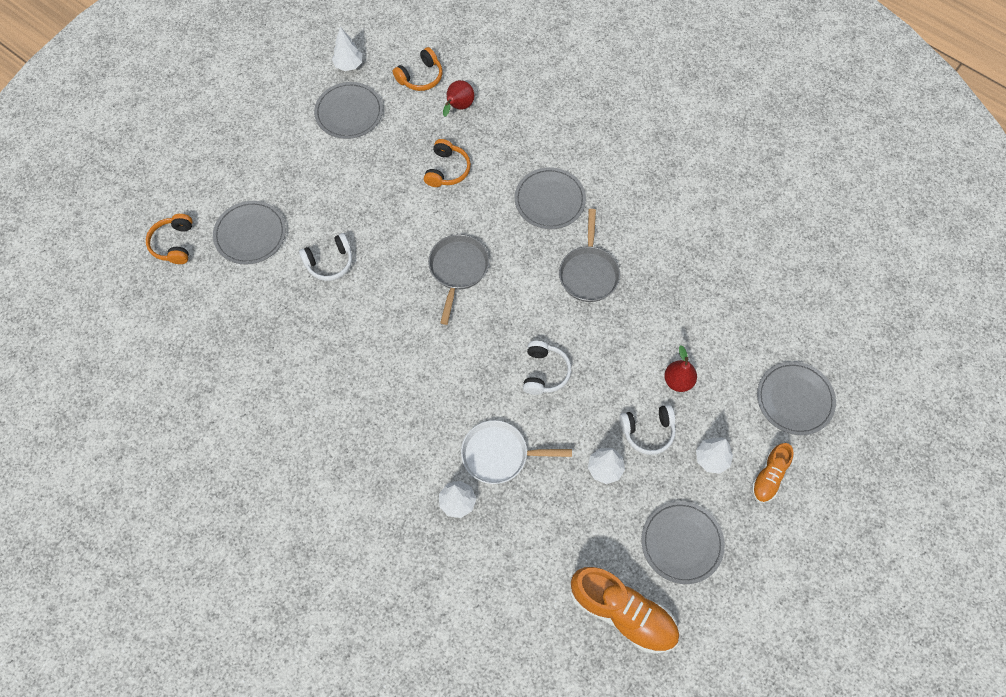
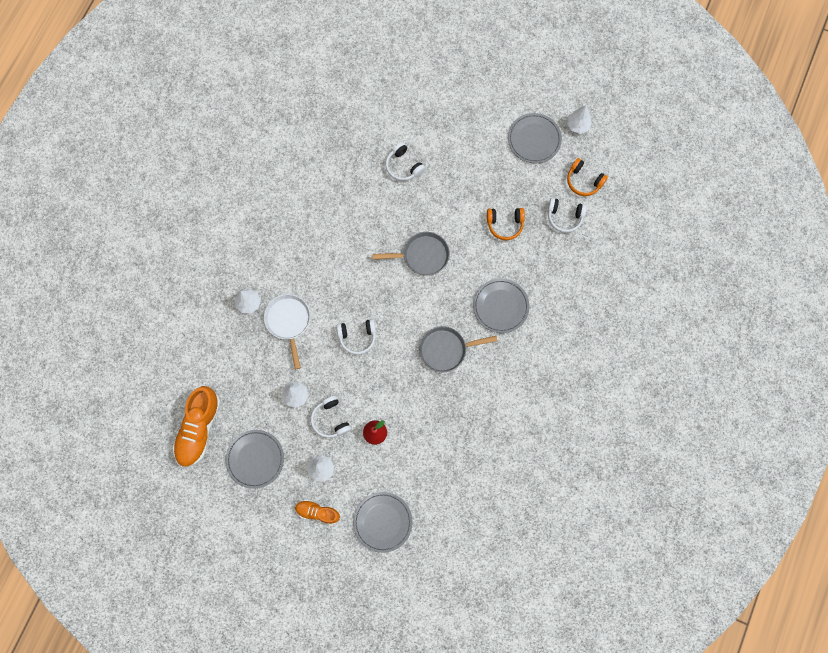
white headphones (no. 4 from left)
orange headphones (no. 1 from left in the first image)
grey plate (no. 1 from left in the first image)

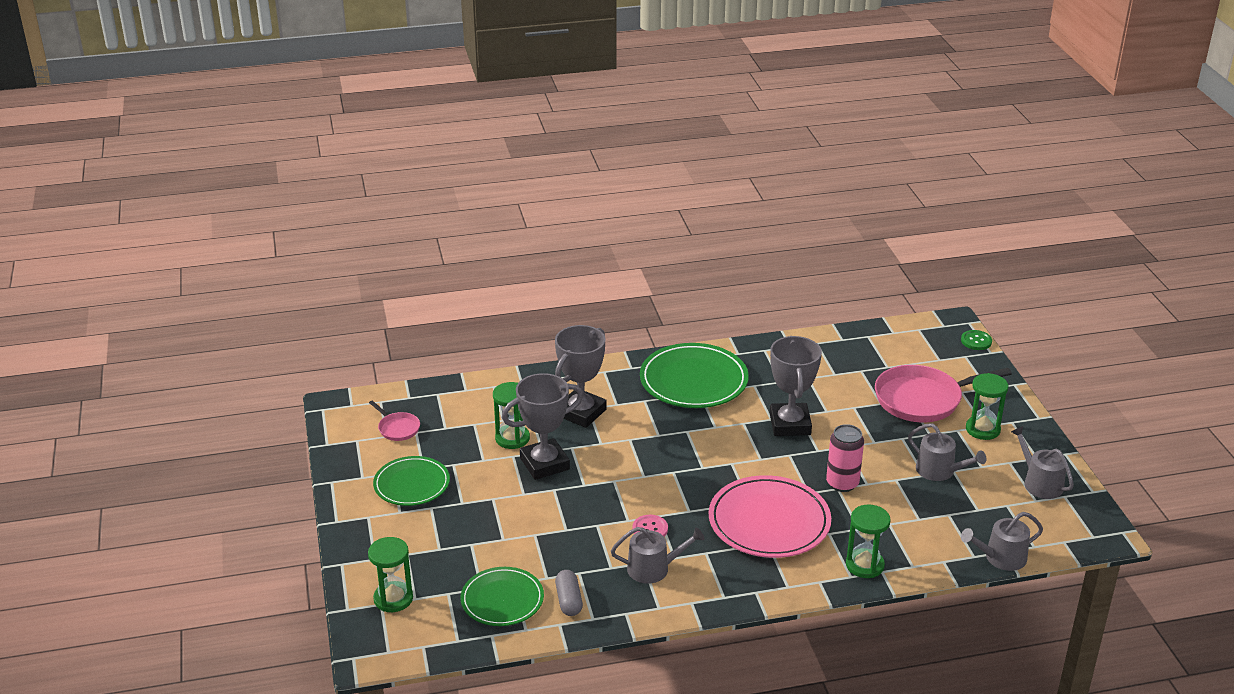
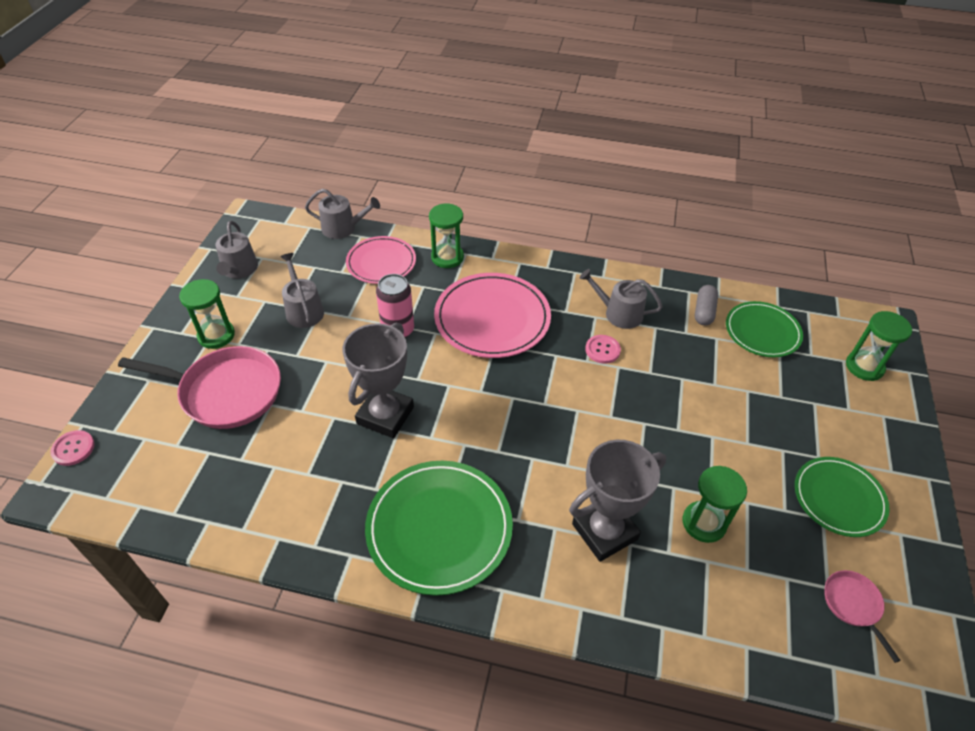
pink button (no. 1 from left)
pink plate (no. 1 from left)
grey trophy (no. 1 from left in the first image)

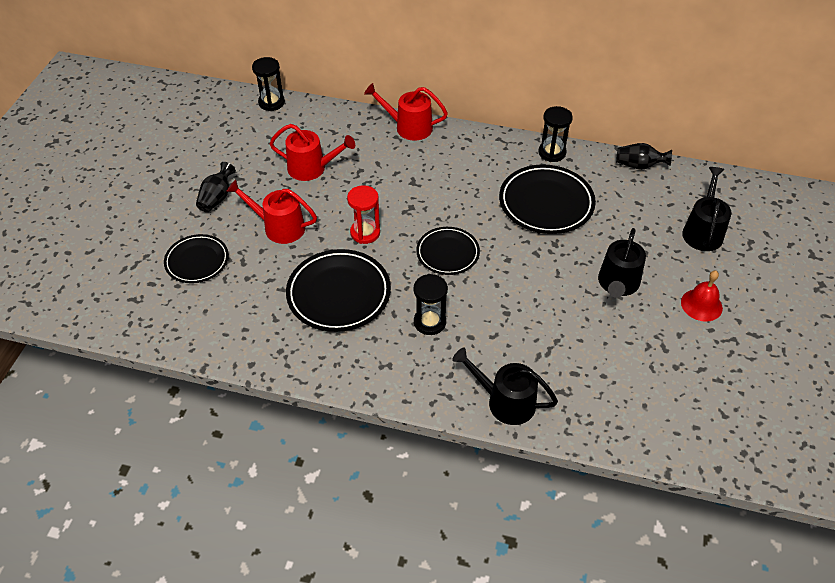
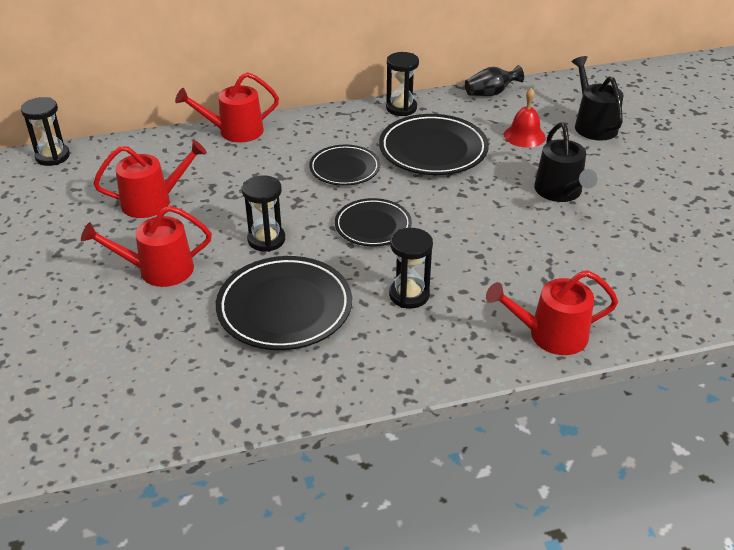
black hourglass (no. 2 from left)
black plate (no. 2 from left)
red watering can (no. 4 from left)
red bell
black vase (no. 1 from left in the first image)

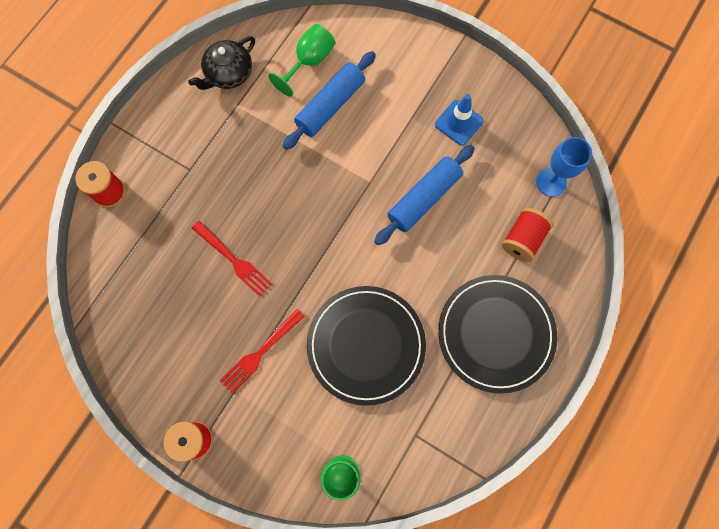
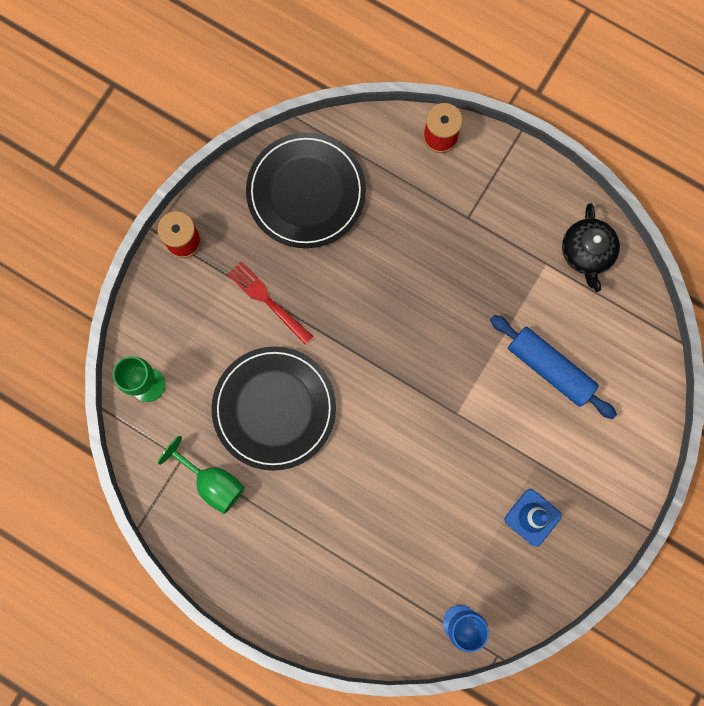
green goblet (no. 2 from left)
black plate (no. 2 from left)
black teapot
red fork (no. 1 from left in the first image)
blue rolling pin (no. 2 from left in the first image)
red spool (no. 3 from left in the first image)

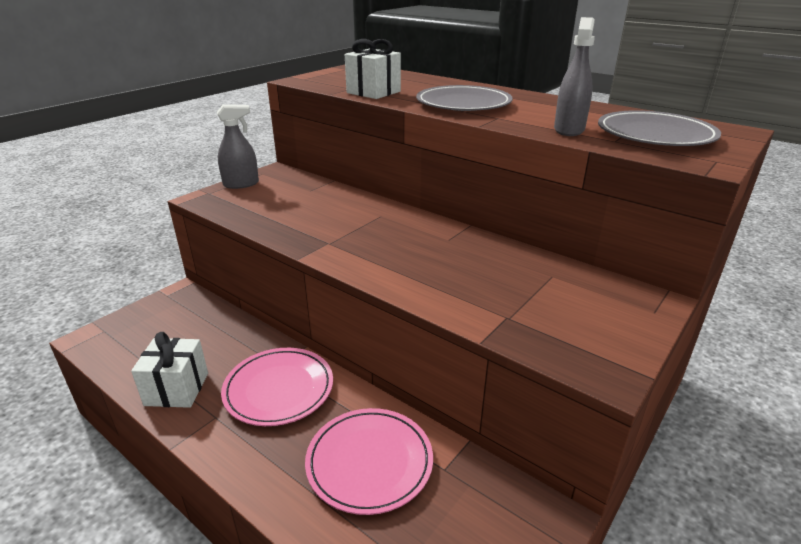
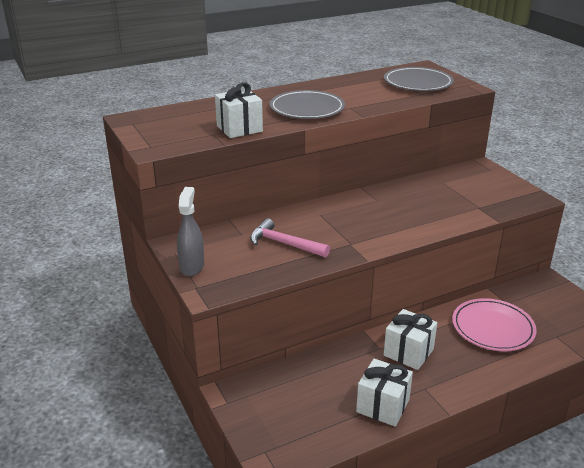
pink hammer
white gift (no. 3 from left)
grey spray bottle (no. 2 from left in the first image)

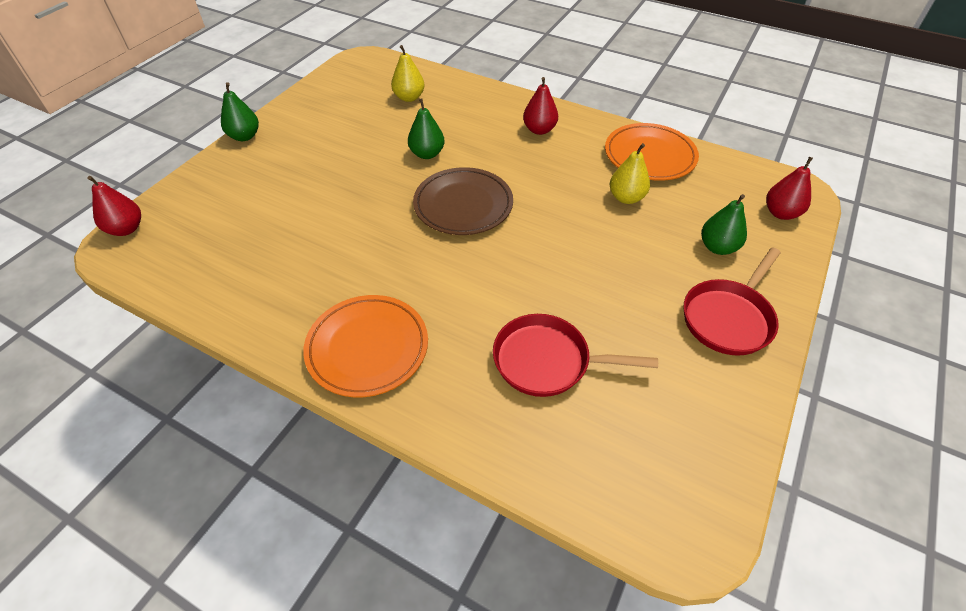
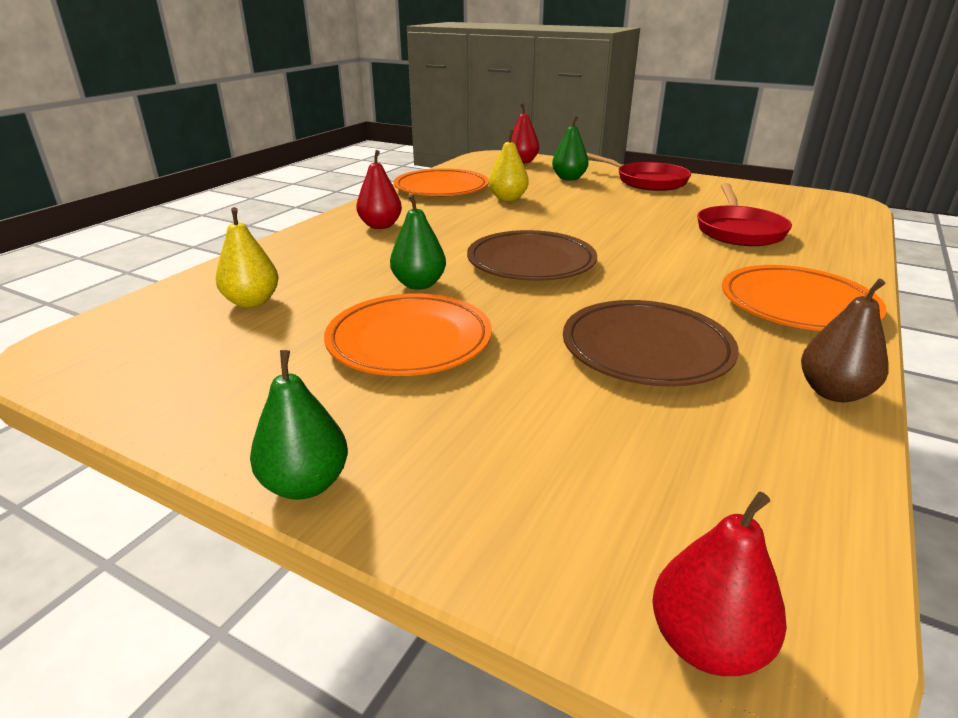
orange plate (no. 1 from left)
brown plate (no. 2 from left)
brown pear

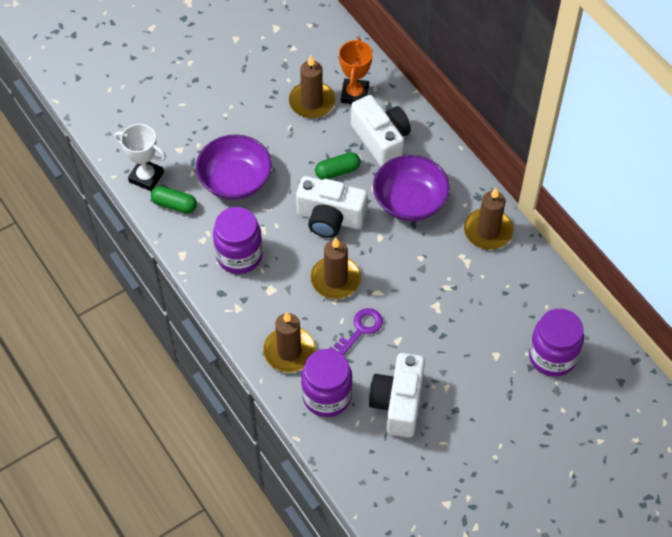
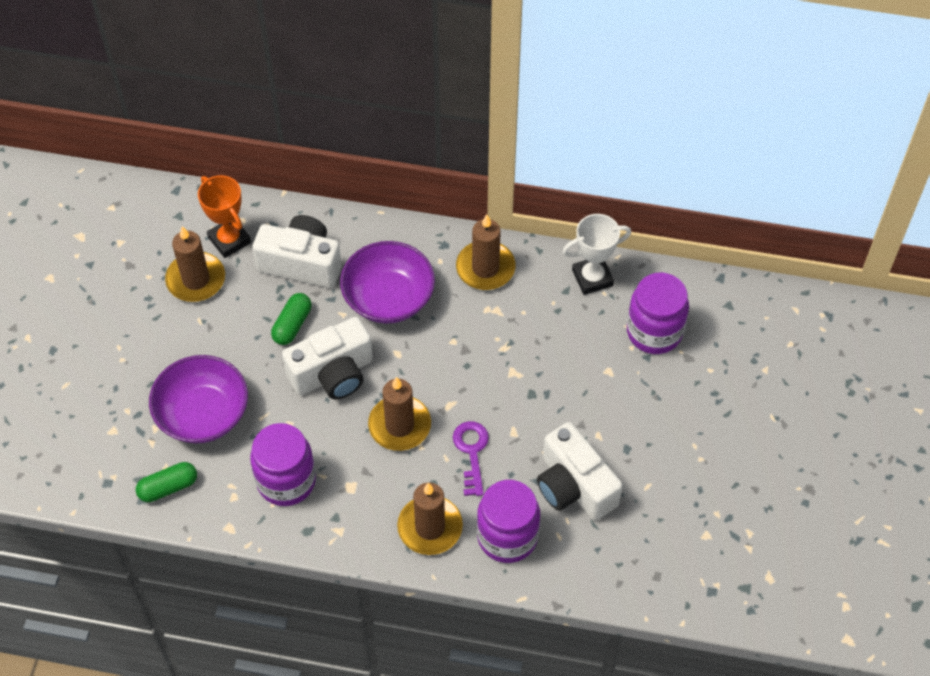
white trophy

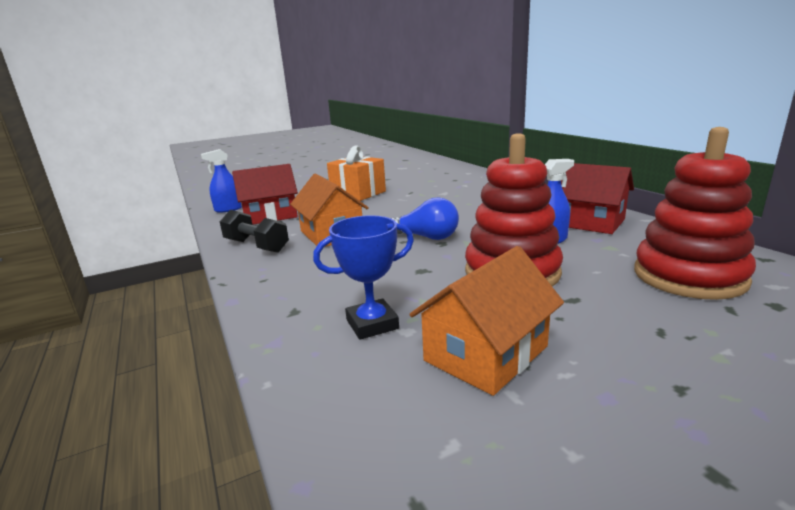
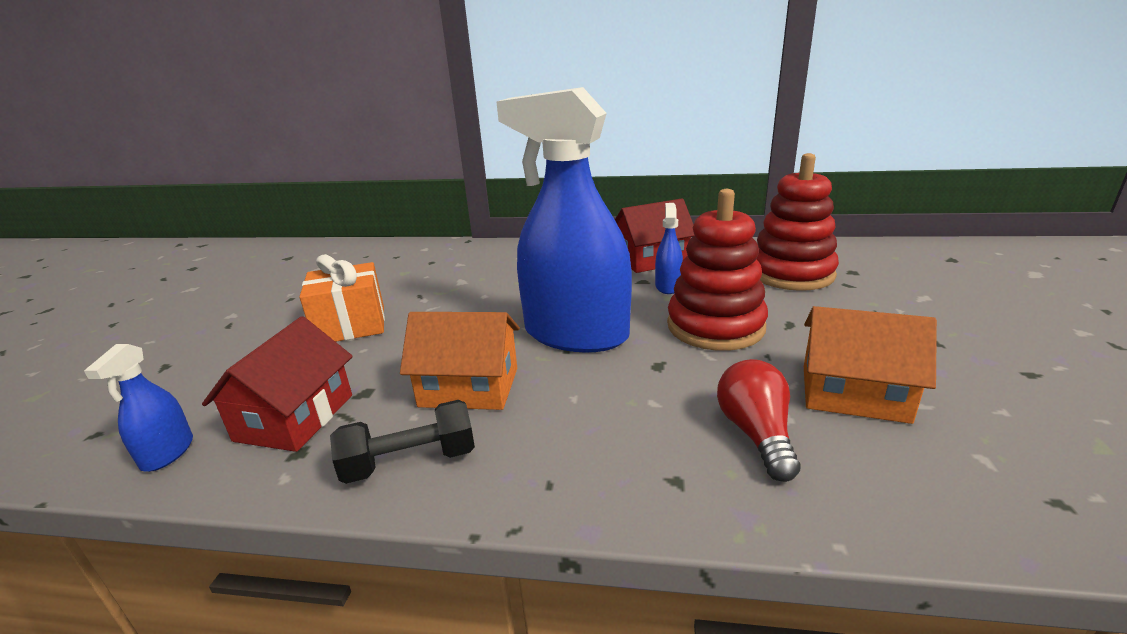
blue spray bottle (no. 2 from left)
red light bulb
orange house (no. 2 from left)

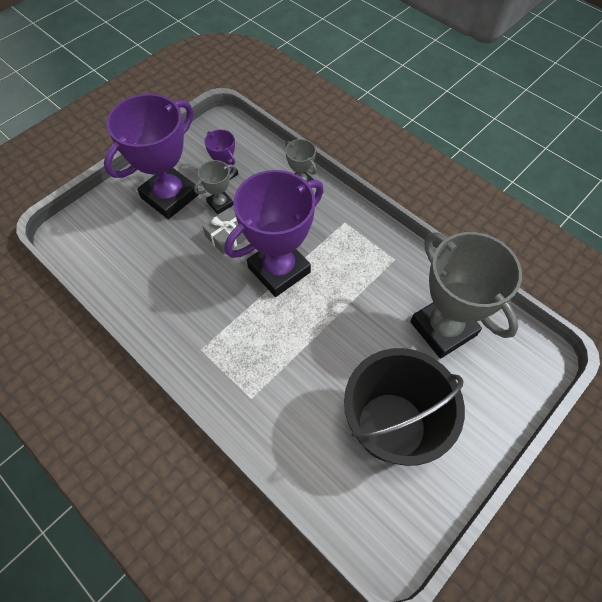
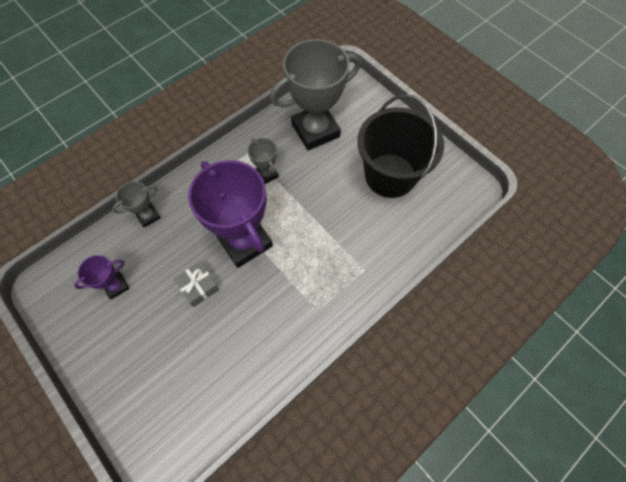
grey trophy (no. 2 from left)
purple trophy (no. 1 from left in the first image)

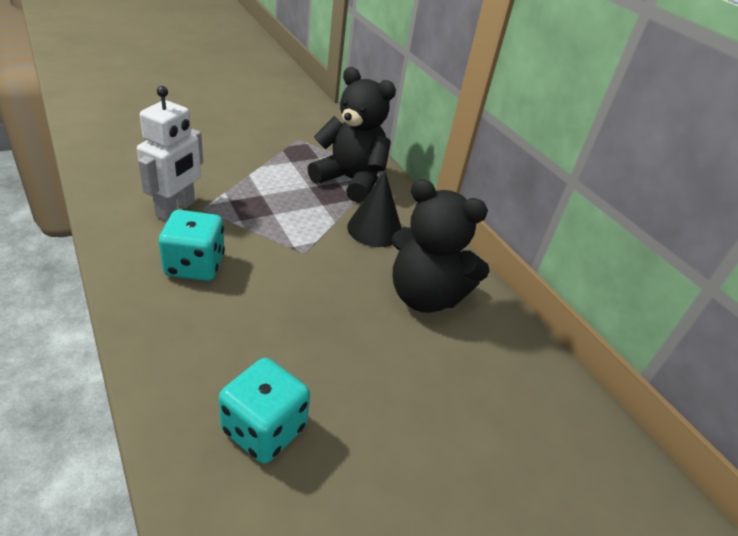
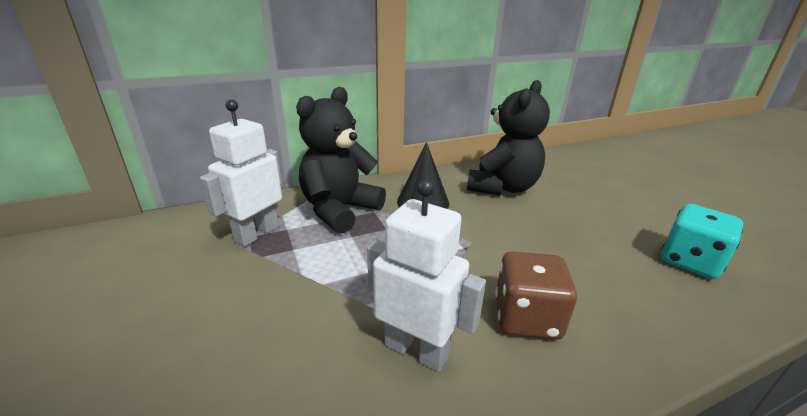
white robot (no. 1 from left)
brown dice

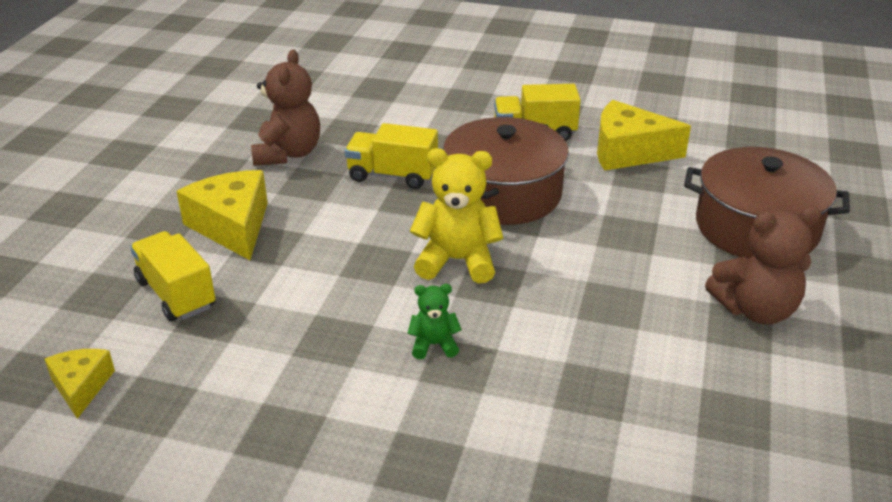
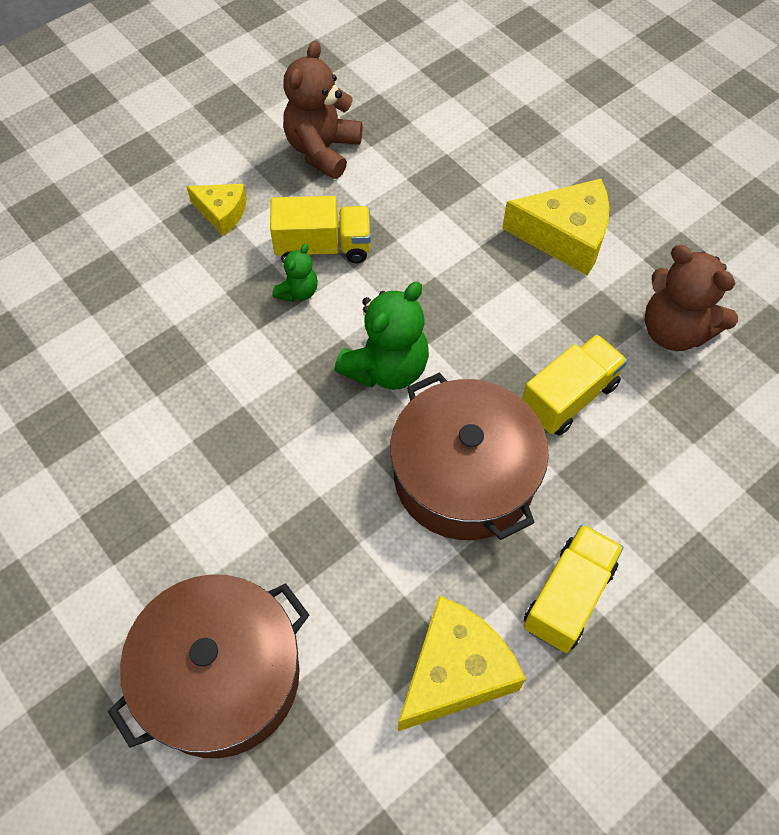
yellow cheese (no. 1 from left)
yellow truck (no. 1 from left)
brown teddy bear (no. 1 from left)
green teddy bear (no. 2 from left)

